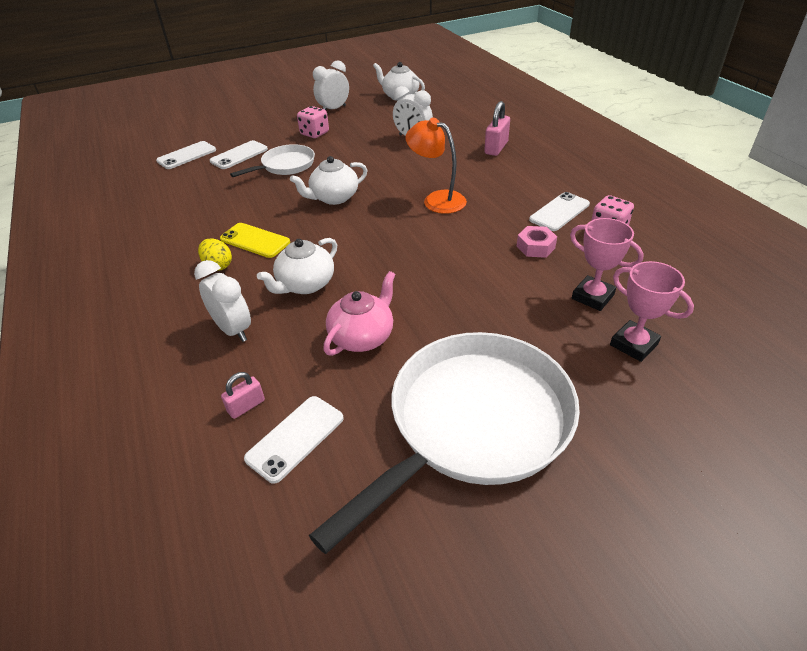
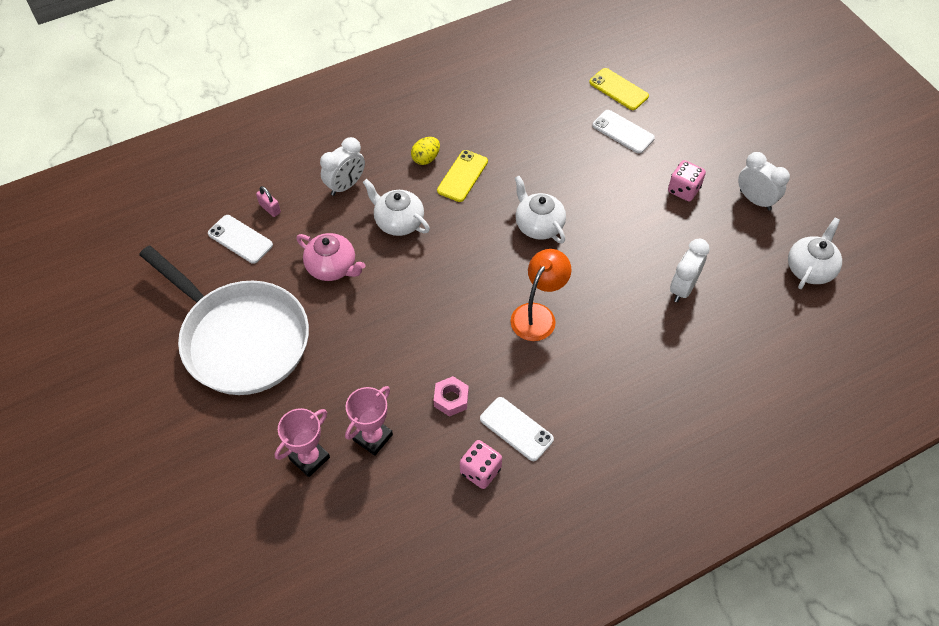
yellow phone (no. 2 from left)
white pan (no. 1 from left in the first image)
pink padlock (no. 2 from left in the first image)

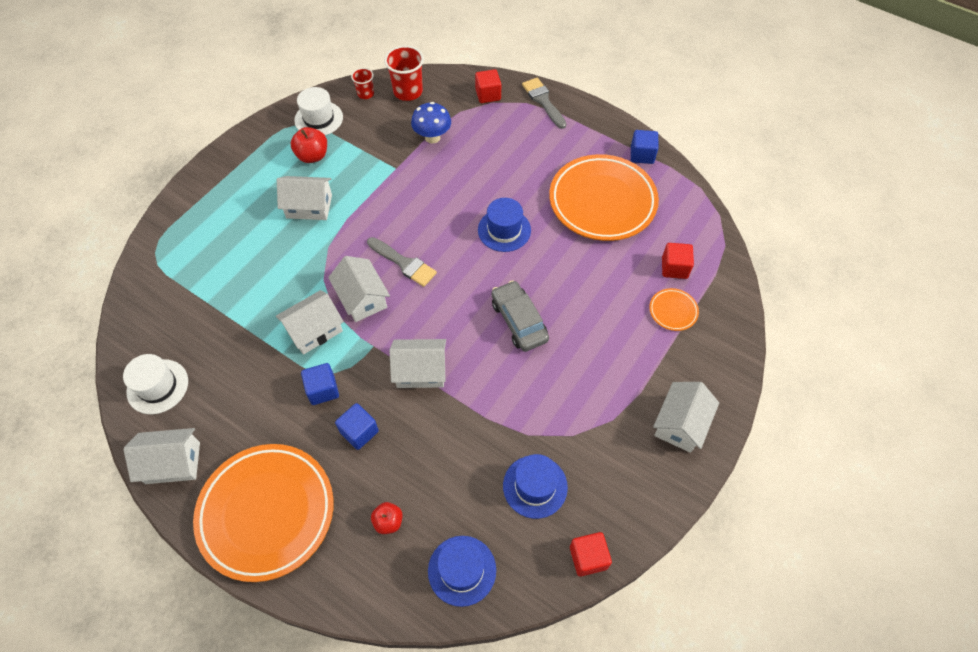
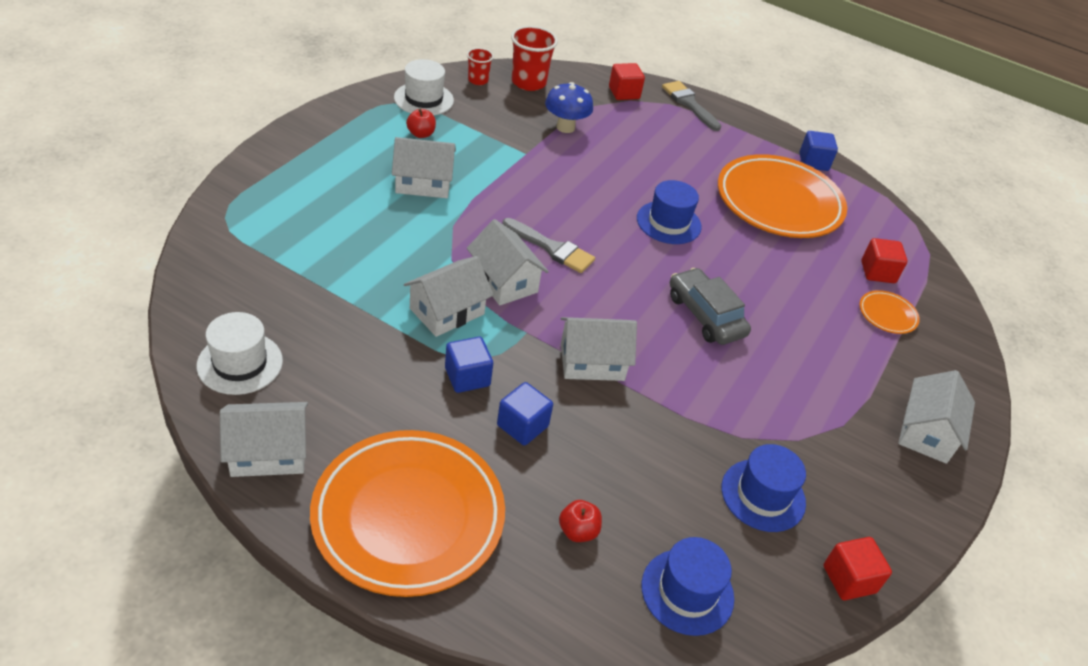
red apple (no. 1 from left)

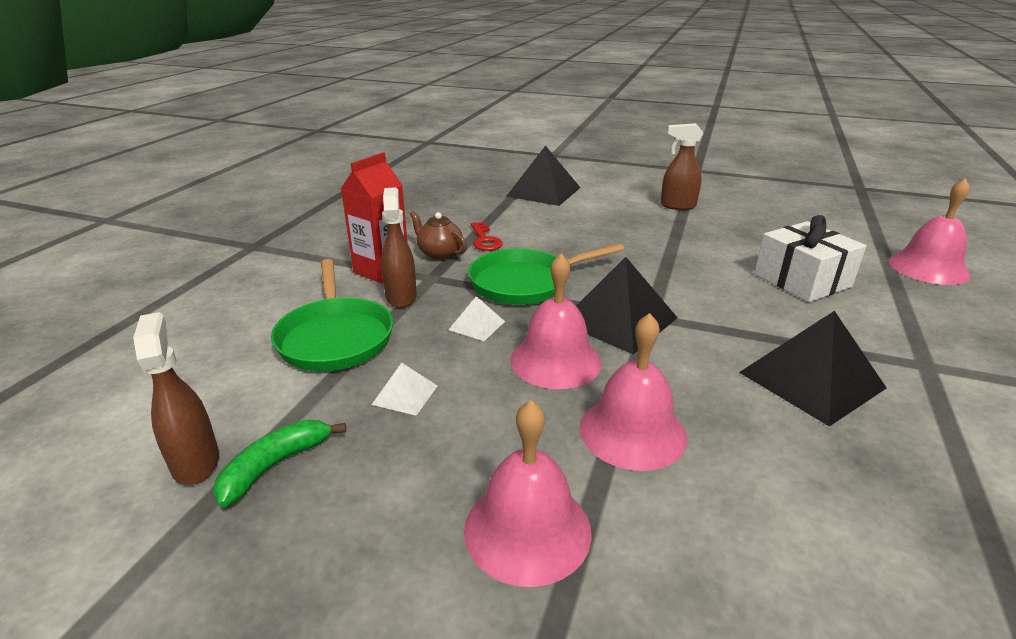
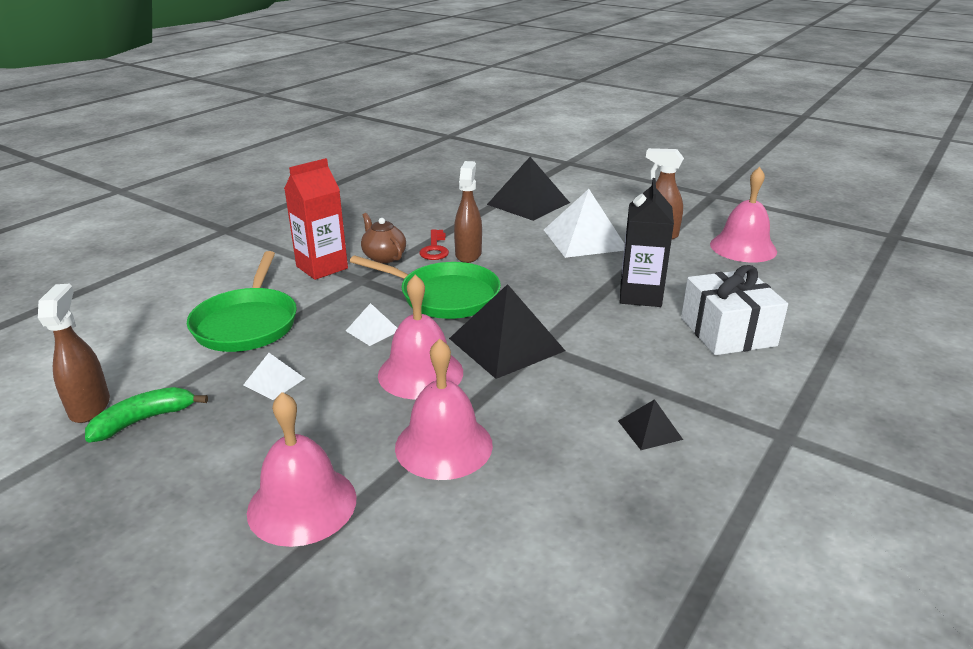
green pan (no. 2 from left)
brown spray bottle (no. 2 from left)
white pyramid (no. 3 from left)
black pyramid (no. 3 from left)
black carton
pink bell (no. 4 from left)

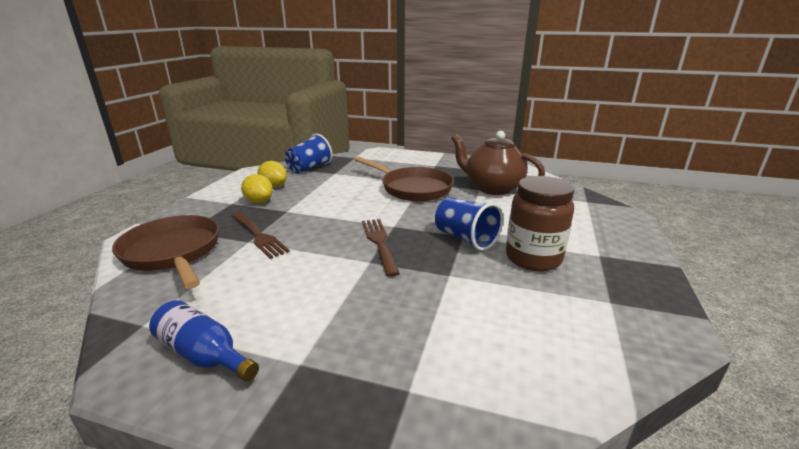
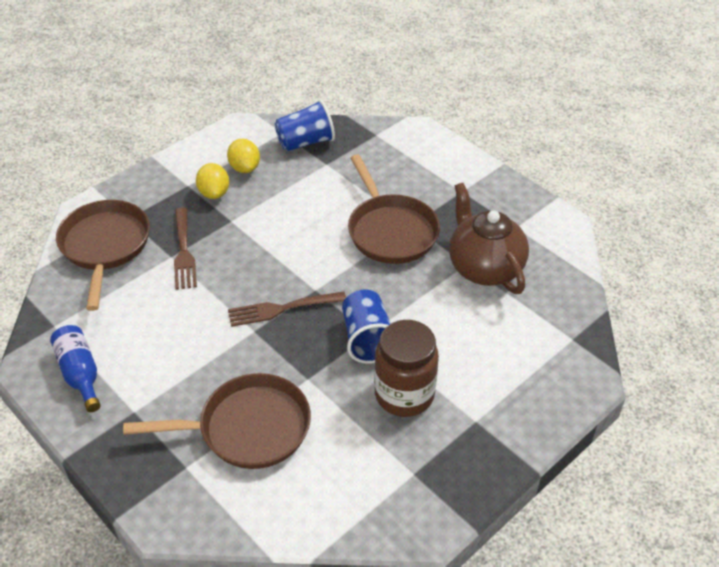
brown pan (no. 2 from left)
brown fork (no. 2 from left)

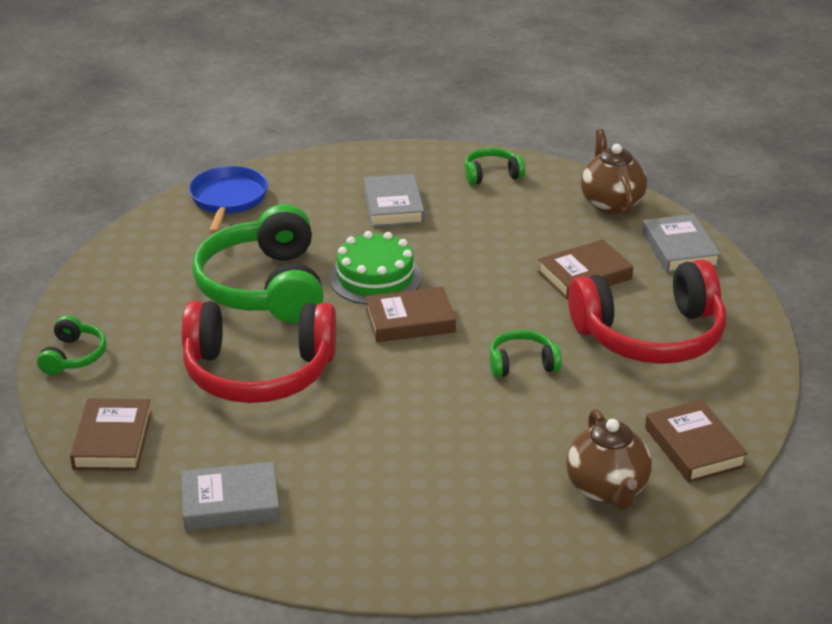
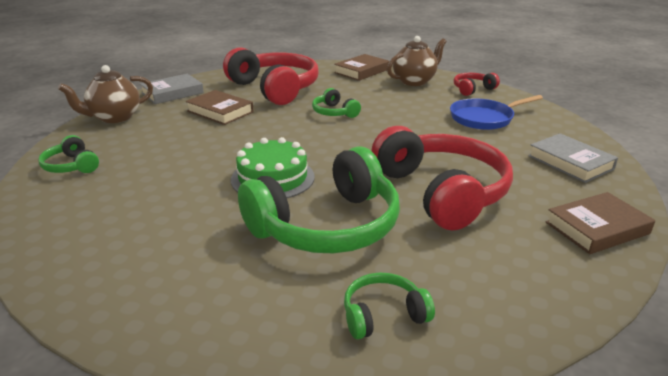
green headphones (no. 4 from left)
blue pan
red headphones (no. 3 from left)
grey book (no. 2 from left in the first image)
brown book (no. 2 from left in the first image)

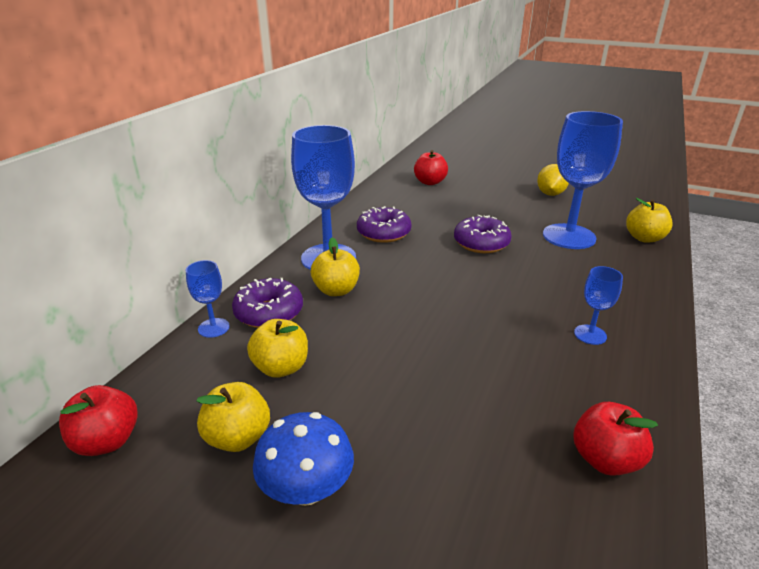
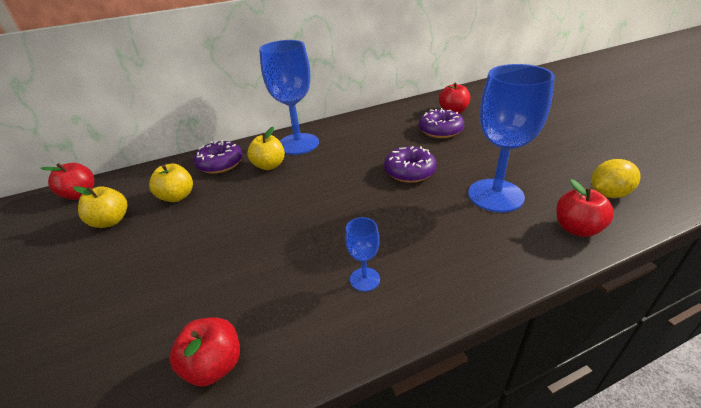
purple donut (no. 3 from left)
red apple (no. 4 from left)
yellow lemon
blue goblet (no. 1 from left in the first image)
blue mushroom

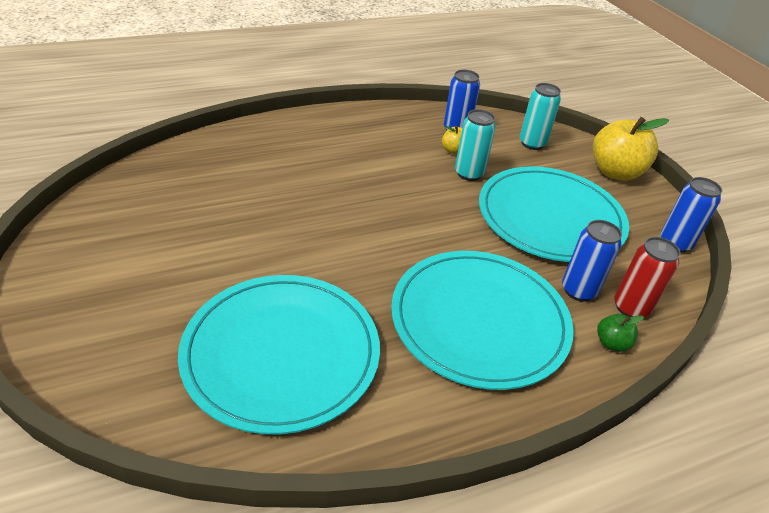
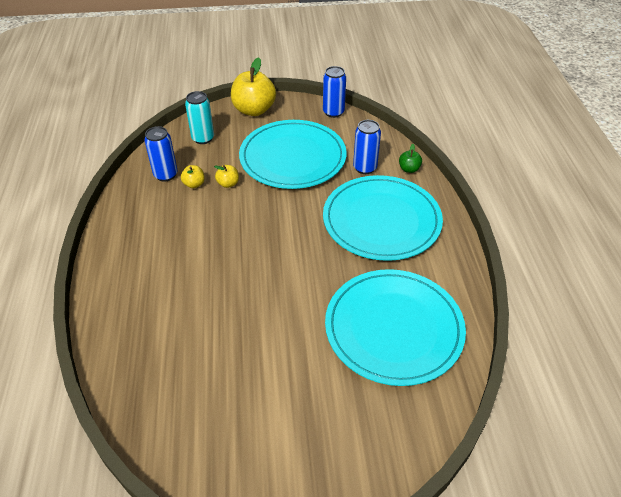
yellow apple (no. 2 from left)
red can

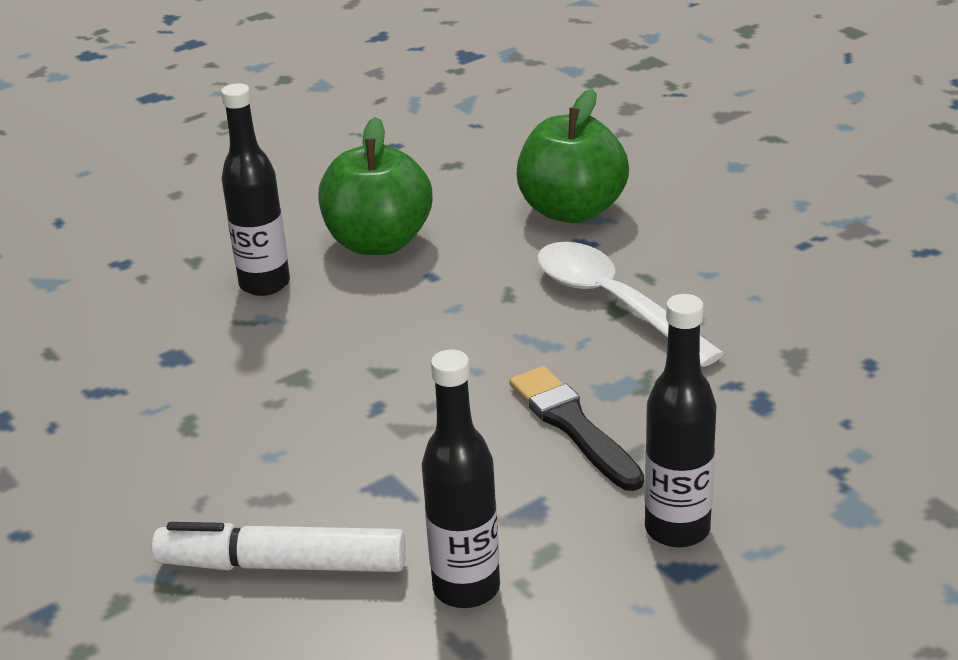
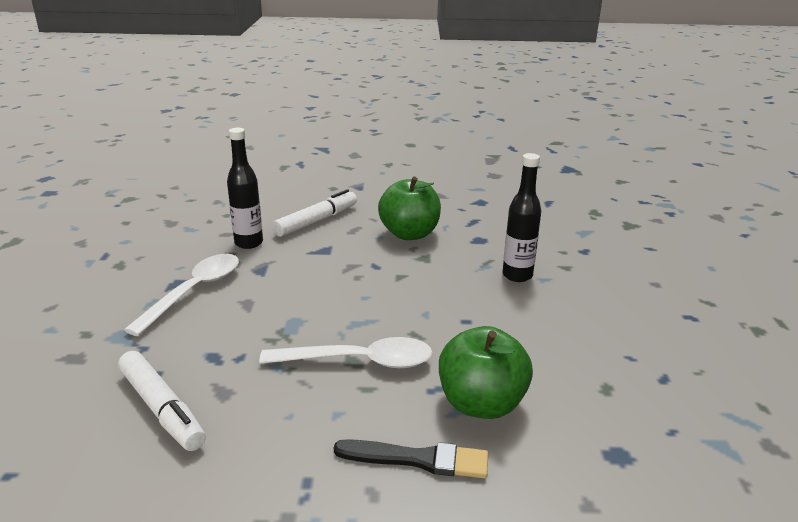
white marker (no. 1 from left)
white spoon (no. 1 from left)
black brush
green apple (no. 1 from left)

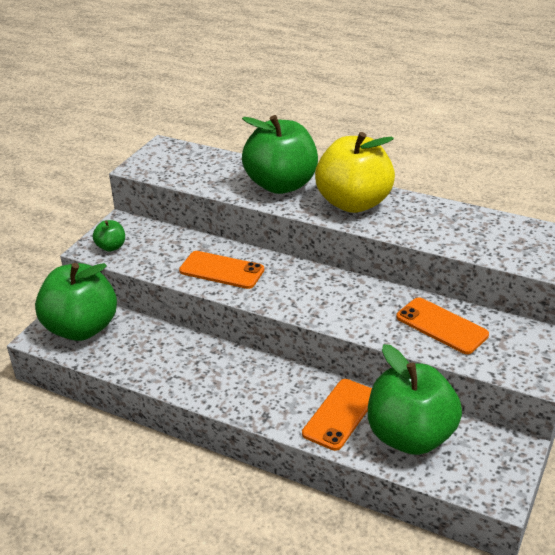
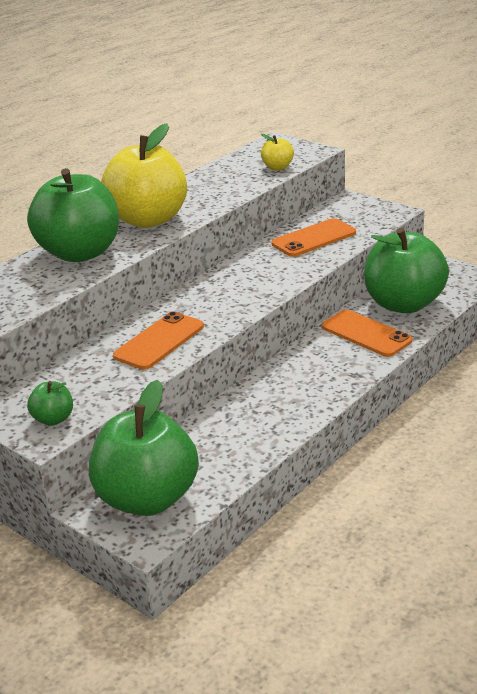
yellow apple (no. 2 from left)

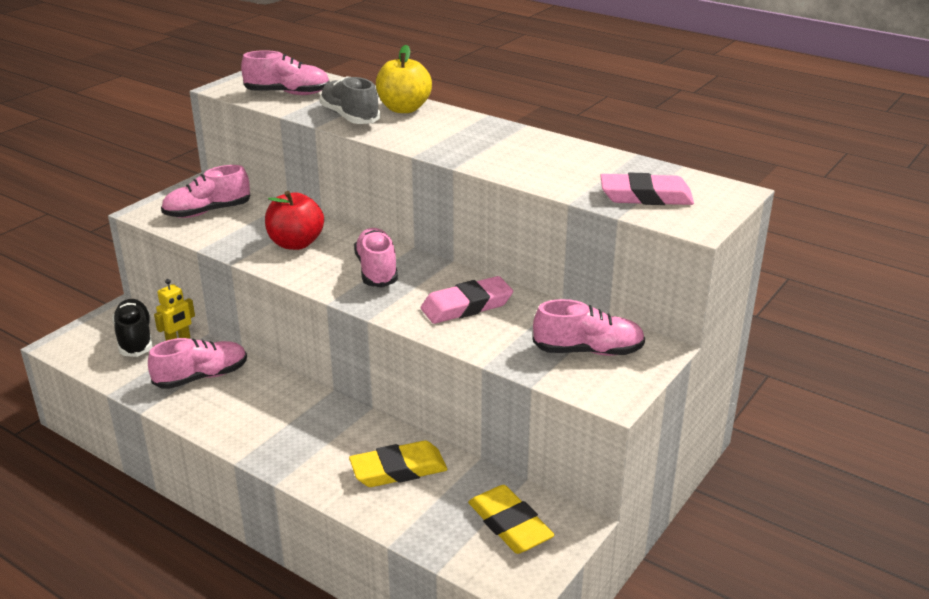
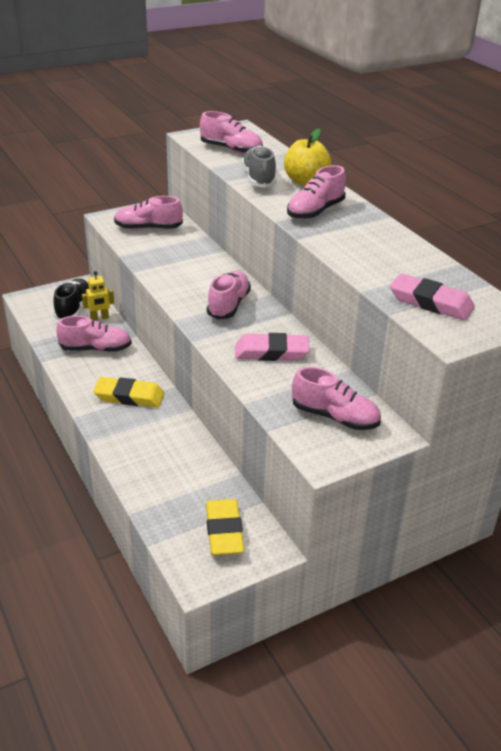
yellow eraser (no. 1 from left)
pink shoe (no. 5 from left)
red apple

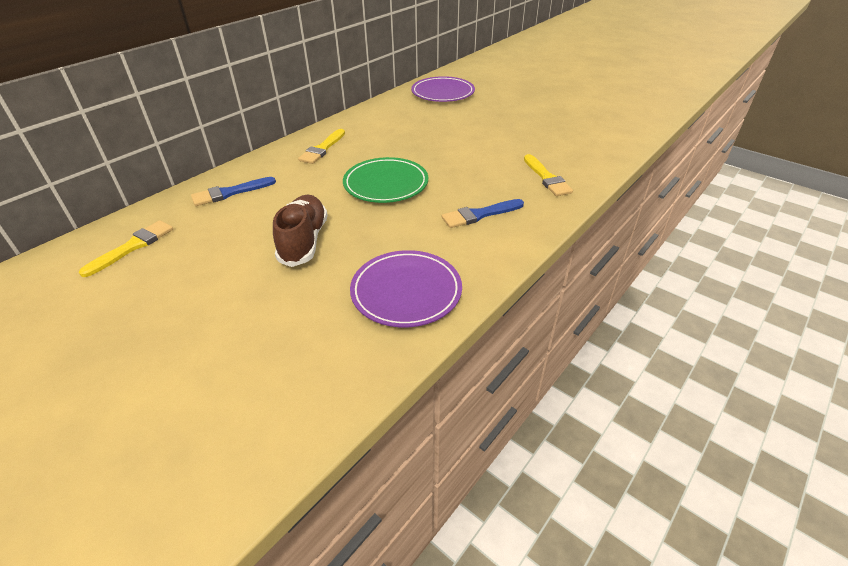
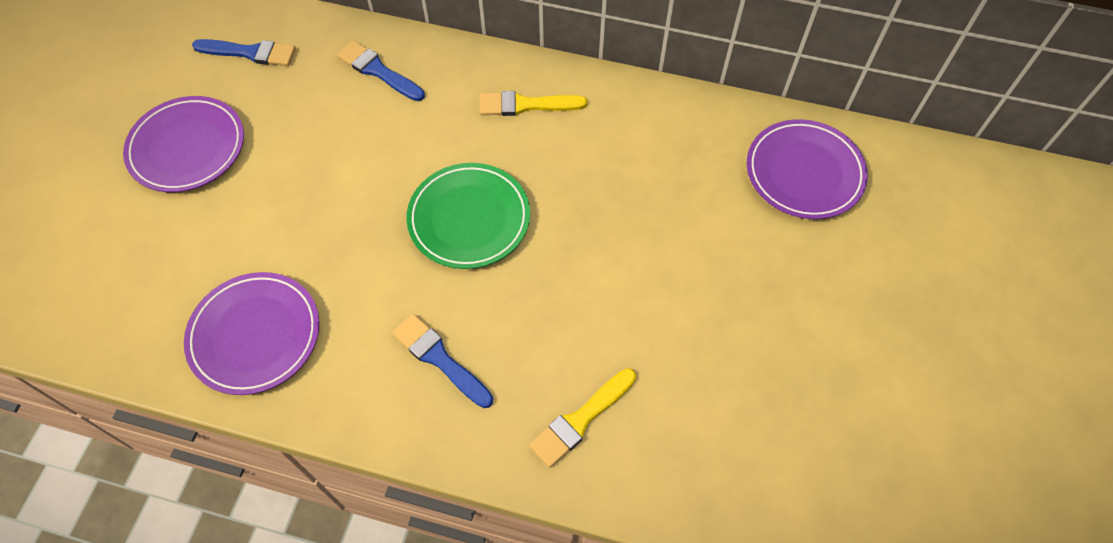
purple plate (no. 1 from left)
blue brush (no. 1 from left)
brown shoe

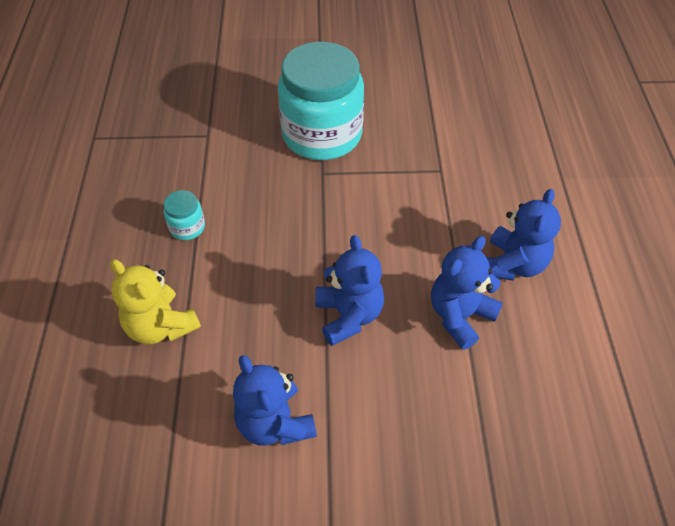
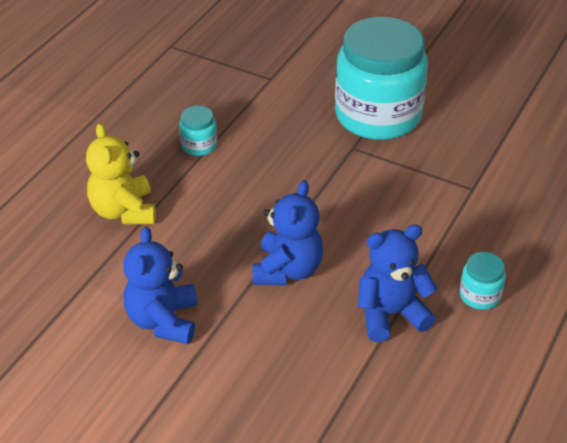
turquoise jar (no. 3 from left)

